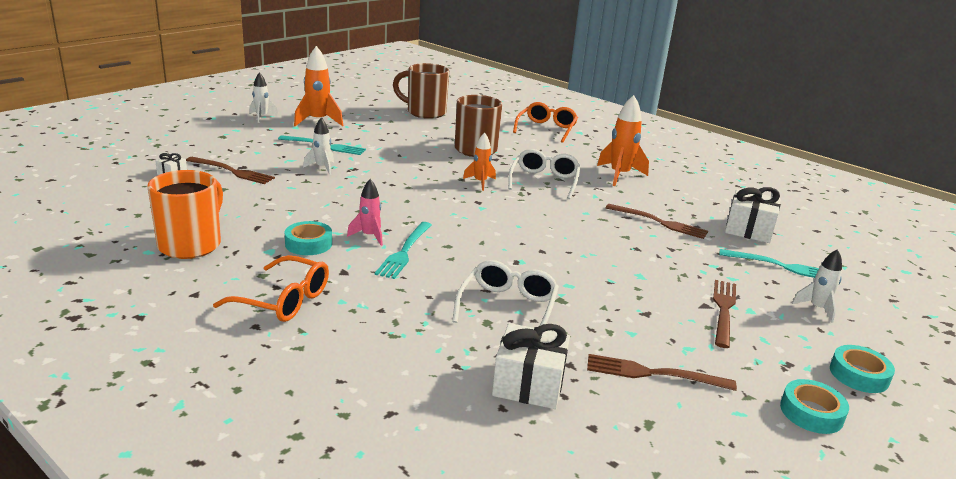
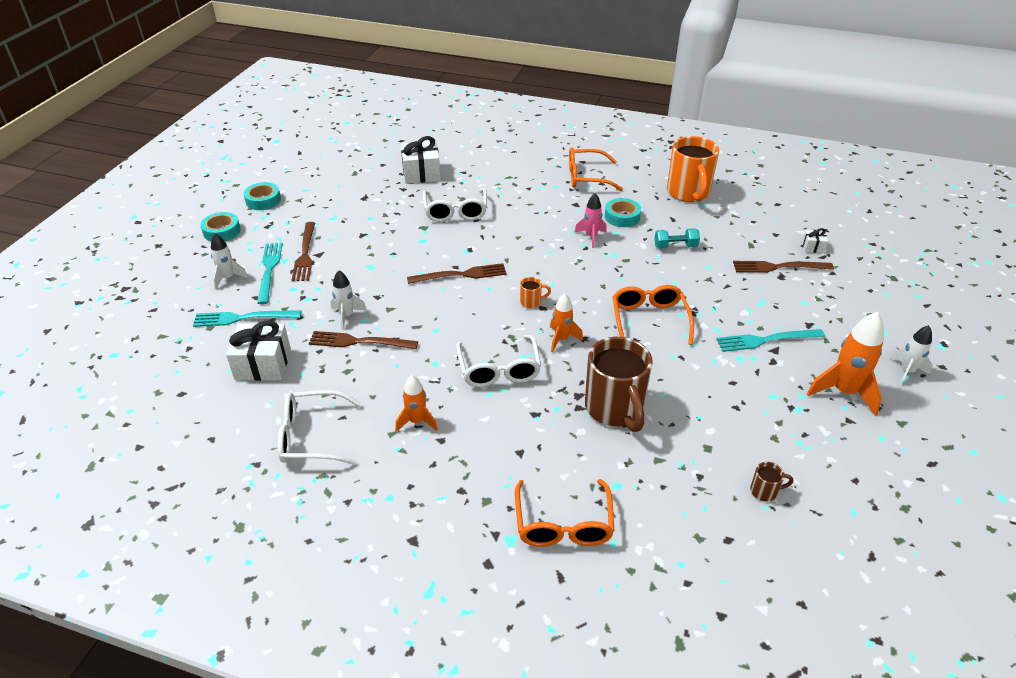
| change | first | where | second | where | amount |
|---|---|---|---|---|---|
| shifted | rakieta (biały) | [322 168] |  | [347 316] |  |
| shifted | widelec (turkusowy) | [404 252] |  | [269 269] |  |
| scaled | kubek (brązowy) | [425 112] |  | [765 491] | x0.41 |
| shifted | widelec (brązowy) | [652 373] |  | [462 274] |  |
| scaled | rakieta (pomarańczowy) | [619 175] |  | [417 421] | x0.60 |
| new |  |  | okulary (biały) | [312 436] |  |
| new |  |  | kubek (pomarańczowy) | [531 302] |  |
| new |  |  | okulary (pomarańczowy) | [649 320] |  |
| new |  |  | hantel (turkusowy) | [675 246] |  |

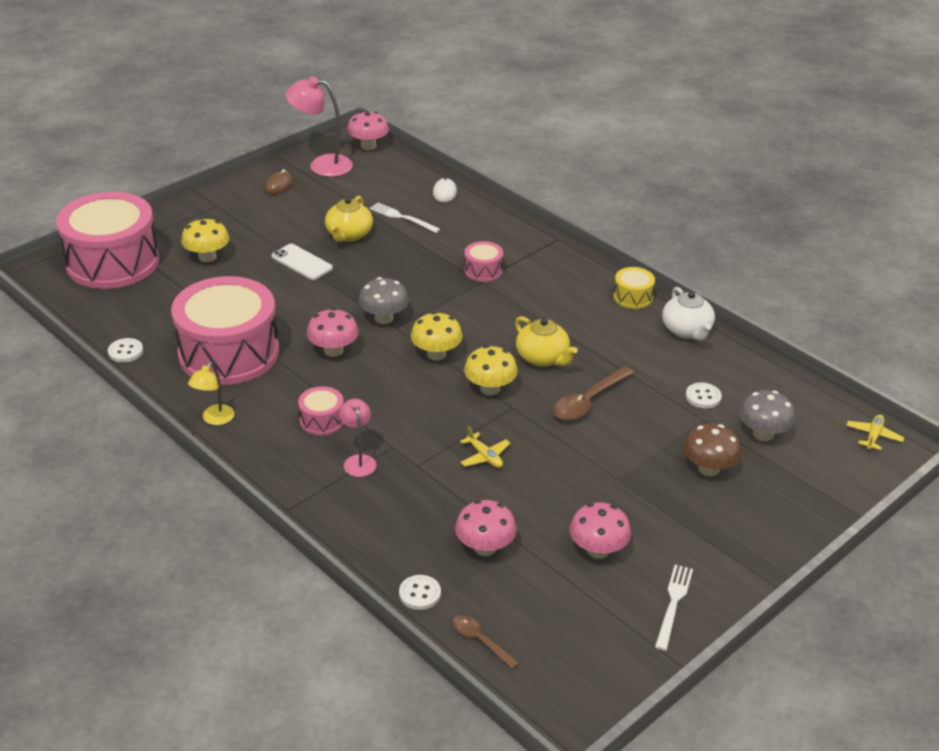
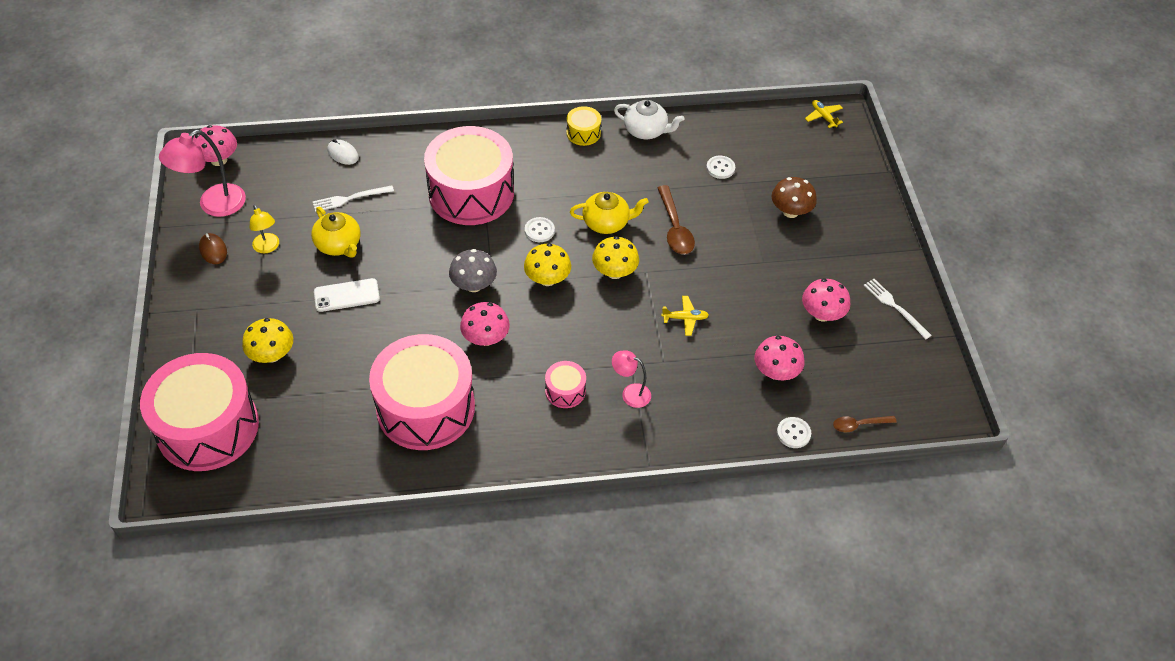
| change | first | where | second | where | amount |
|---|---|---|---|---|---|
| shifted | guzik (biały) | [125 351] |  | [539 230] |  |
| shifted | lampka (żółty) | [214 419] |  | [268 247] |  |
| scaled | bęben (różowy) | [483 270] |  | [471 193] | x2.38 |
| gone | grzyb (szary) | [763 434] |  |  |  |

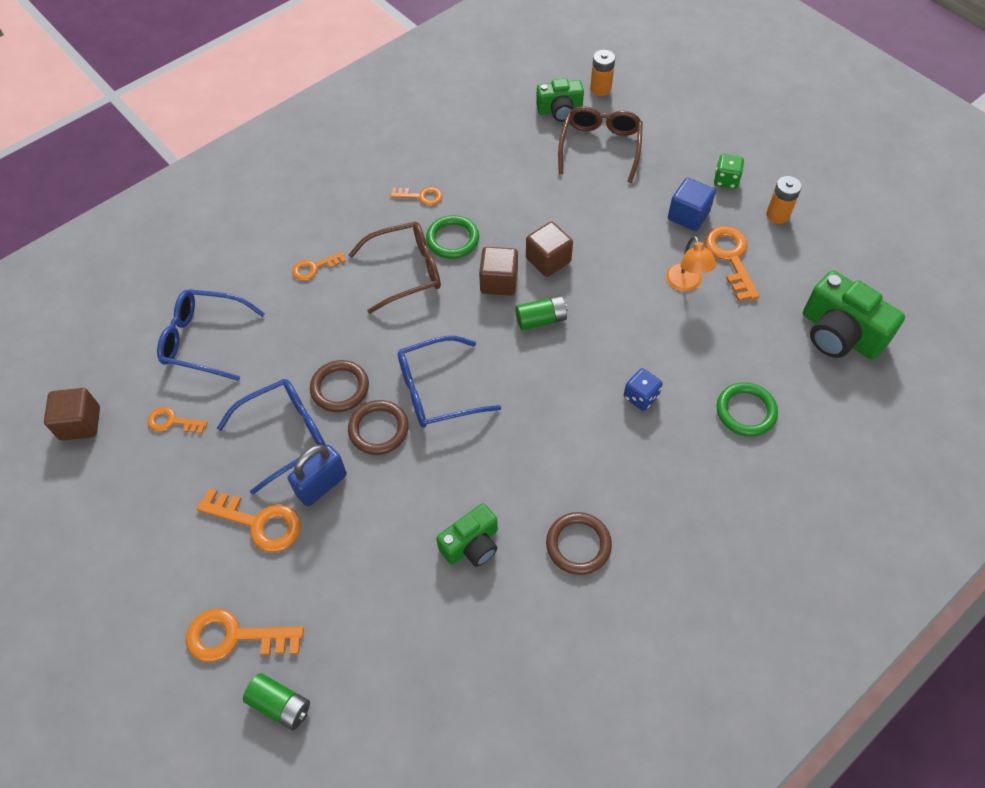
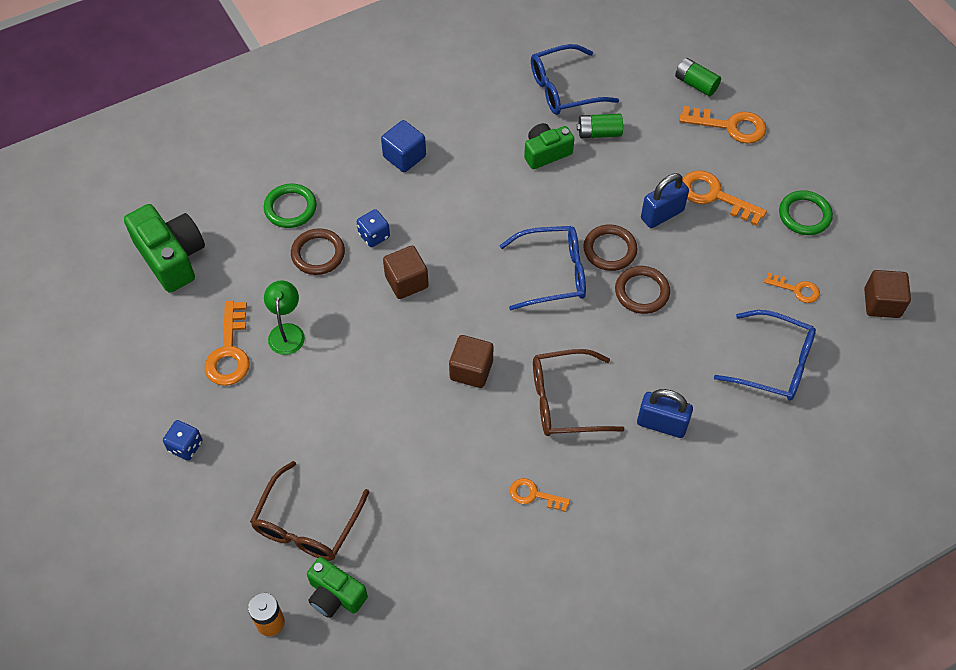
| change | first | where | second | where | amount |
|---|---|---|---|---|---|
| shifted | okulary (niebieski) | [285 435] |  | [564 89] |  |
| swapped | klucz (pomarańczowy) | [314 268] | kłódka (niebieski) | [661 424] |  |
| shifted | pierścień (zielony) | [452 239] |  | [804 215] |  |
| shifted | bateria (zielony) | [541 320] |  | [599 133] |  |
| shifted | sześcian (brązowy) | [548 260] |  | [406 282] |  |
| rotated | aparat fotograficzny (zielony) | [560 110] |  | [335 595] | 150 degrees counterclockwise |
| shifted | pierścień (brązowy) | [578 545] |  | [318 254] |  |
| repainted | lampka (pomarańczowy) | [686 284] | lampka (zielony) | [287 332] |  |
| shifted | sześcian (niebieski) | [688 216] |  | [404 156] |  |
| repainted | kostka do gry (zielony) | [726 180] | kostka do gry (niebieski) | [185 446] |  |
| gone | bateria (pomarańczowy) | [777 215] |  |  |  |

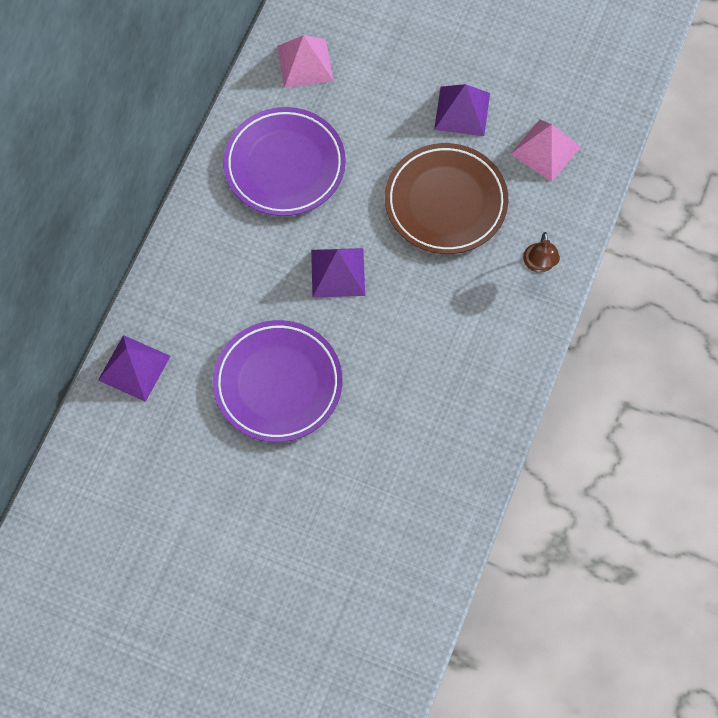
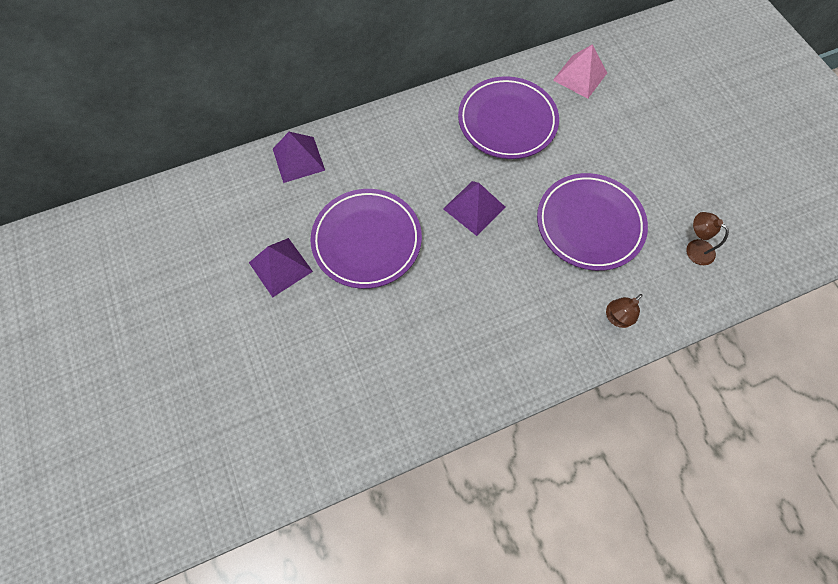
| change | first | where | second | where | amount |
|---|---|---|---|---|---|
| repainted | talerz (brązowy) | [445 202] | talerz (fioletowy) | [589 224] |  |
| shifted | piramida (fioletowy) | [462 111] |  | [280 267] |  |
| swapped | piramida (różowy) | [545 150] | lampka (brązowy) | [694 248] |  |

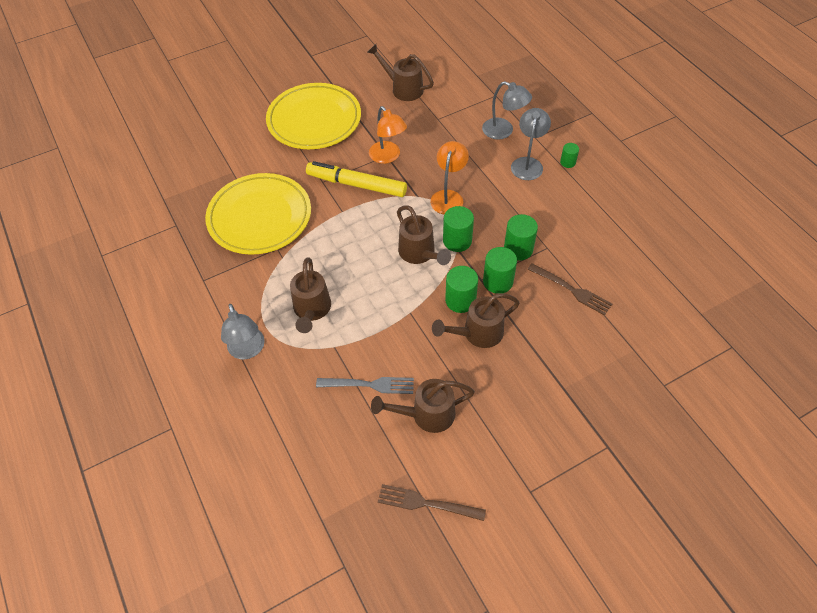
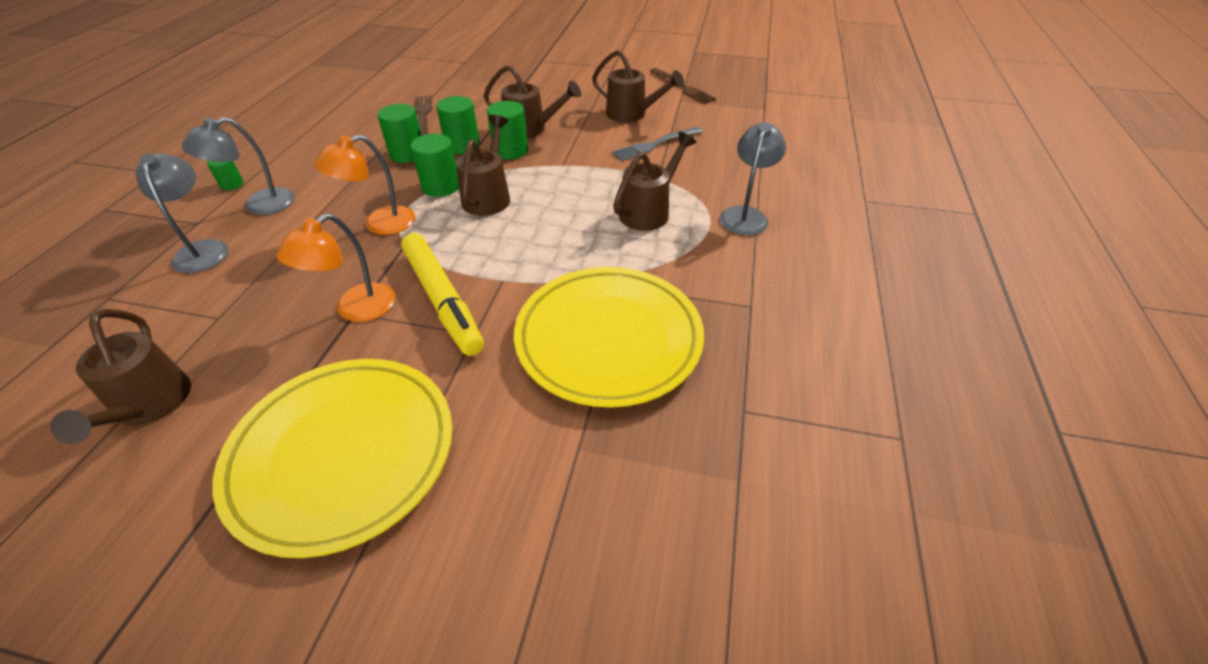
| change | first | where | second | where | amount |
|---|---|---|---|---|---|
| rotated | widelec (szary) | [369 385] |  | [655 145] | 75 degrees counterclockwise |
| rotated | lampka (pomarańczowy) | [388 157] |  | [355 309] | 150 degrees counterclockwise |

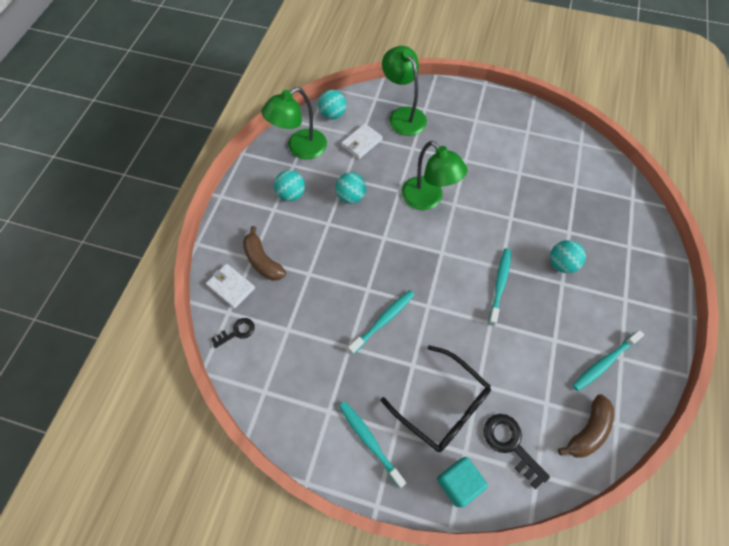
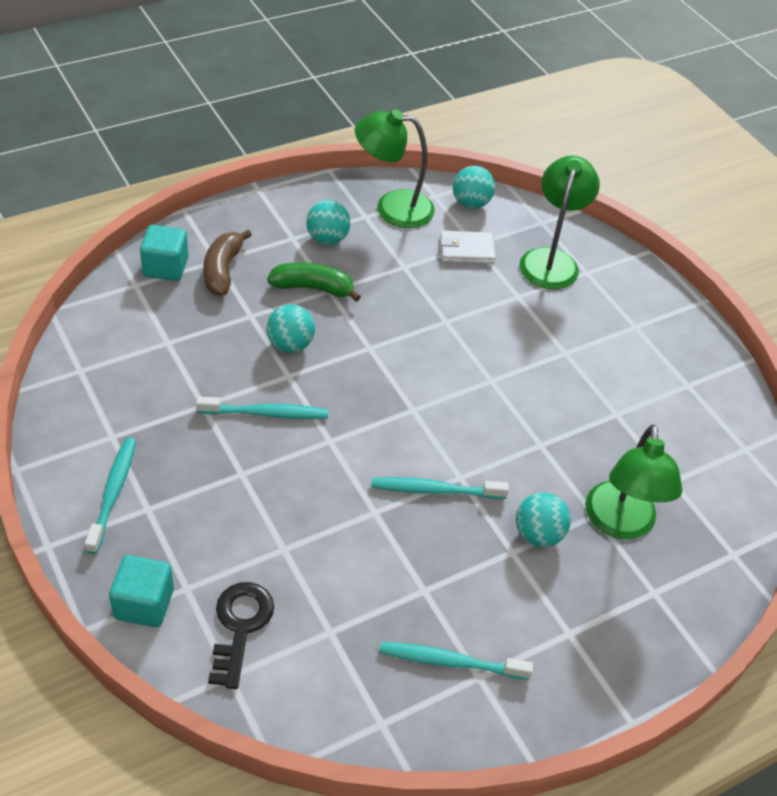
| change | first | where | second | where | amount |
|---|---|---|---|---|---|
| swapped | portfel (biały) | [231 286] | sześcian (turkusowy) | [166 267] |  |
| gone | klucz (czarny) | [237 332] |  |  |  |
| shifted | piłka (turkusowy) | [351 196] |  | [290 345] |  |
| gone | okulary (czarny) | [442 405] |  |  |  |
| shifted | lampka (zielony) | [428 199] |  | [620 524] |  |
| rotated | szczoteczka do zębów (turkusowy) | [499 285] |  | [435 490] | 150 degrees counterclockwise |
| gone | banan (brązowy) | [587 430] |  |  |  |
| new |  |  | banan (zielony) | [313 288] |  |

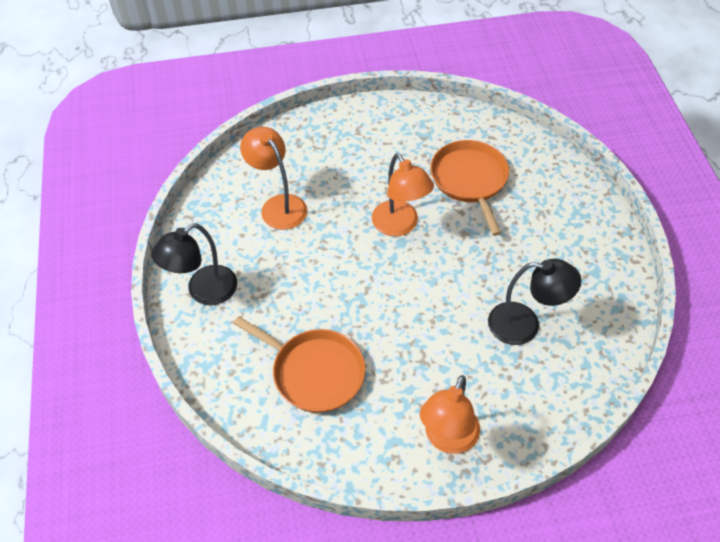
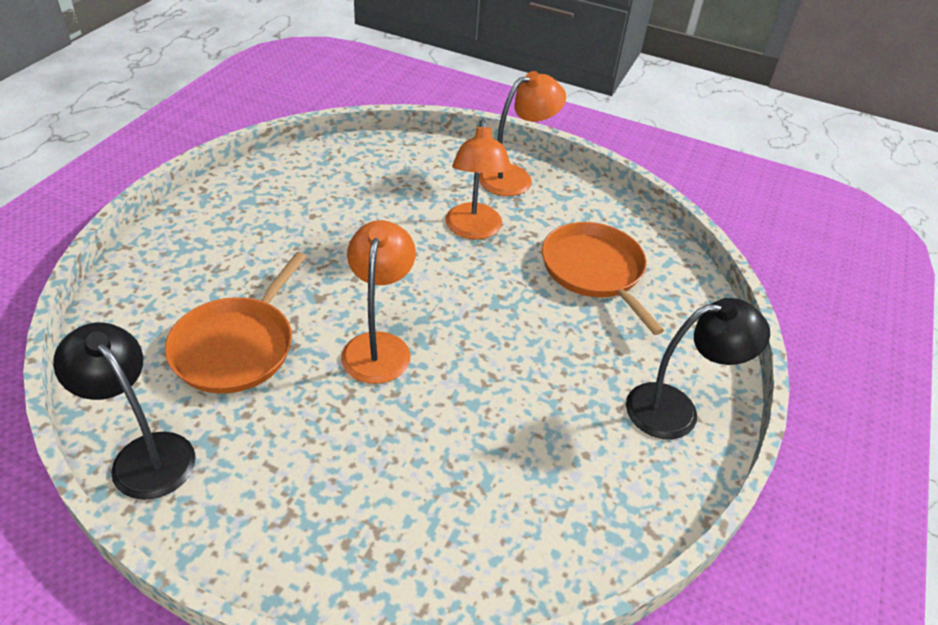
| change | first | where | second | where | amount |
|---|---|---|---|---|---|
| shifted | lampka (pomarańczowy) | [278 205] |  | [474 230] |  |
| shifted | lampka (czarny) | [525 325] |  | [145 454] |  |

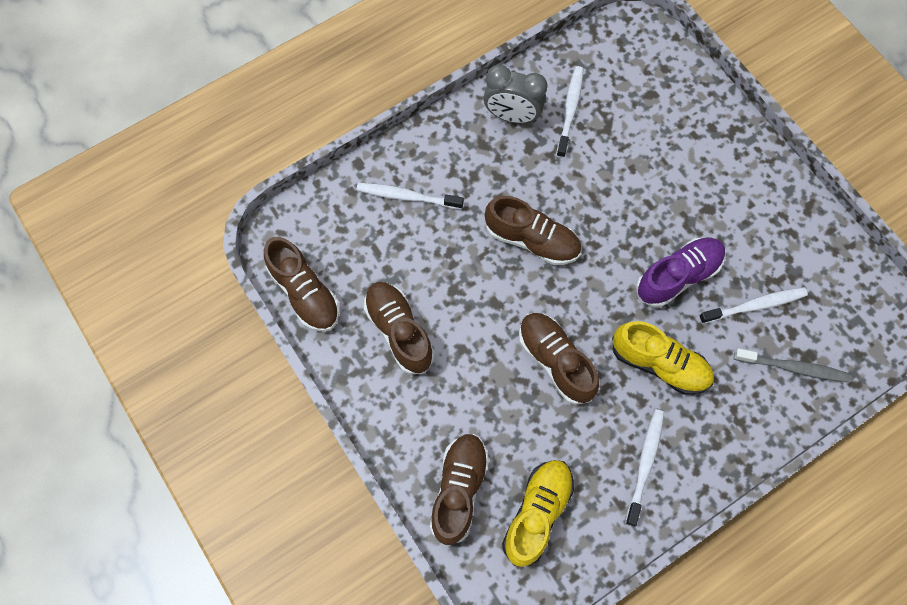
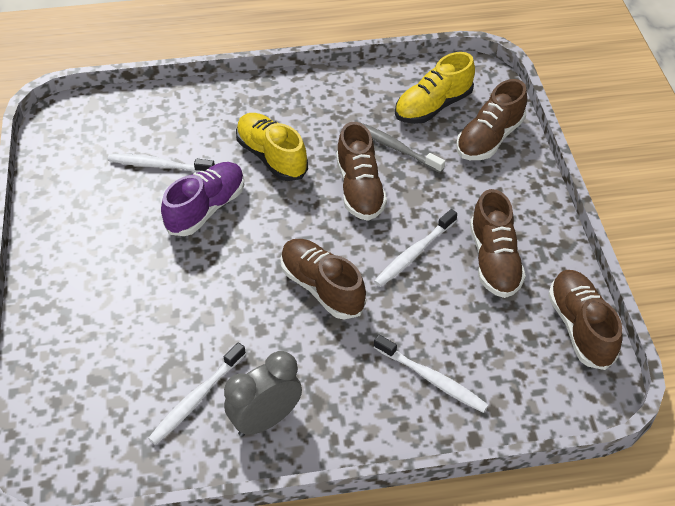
| change | first | where | second | where | amount |
|---|---|---|---|---|---|
| rotated | budzik (szary) | [512 116] |  | [265 420] | 75 degrees counterclockwise |
| shifted | szczoteczka do zębów (biały) | [645 464] |  | [414 253] |  |
| rotated | but (fioletowy) | [678 276] |  | [206 208] | 135 degrees clockwise |
| shifted | szczoteczka do zębów (szary) | [793 368] |  | [395 147] |  |

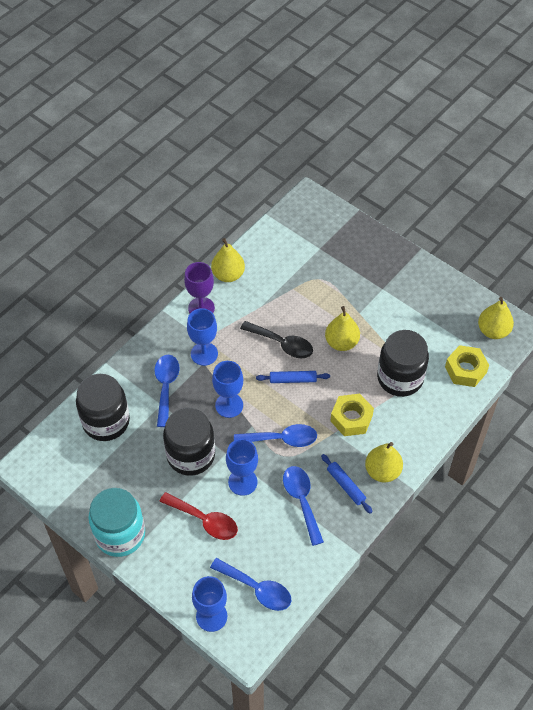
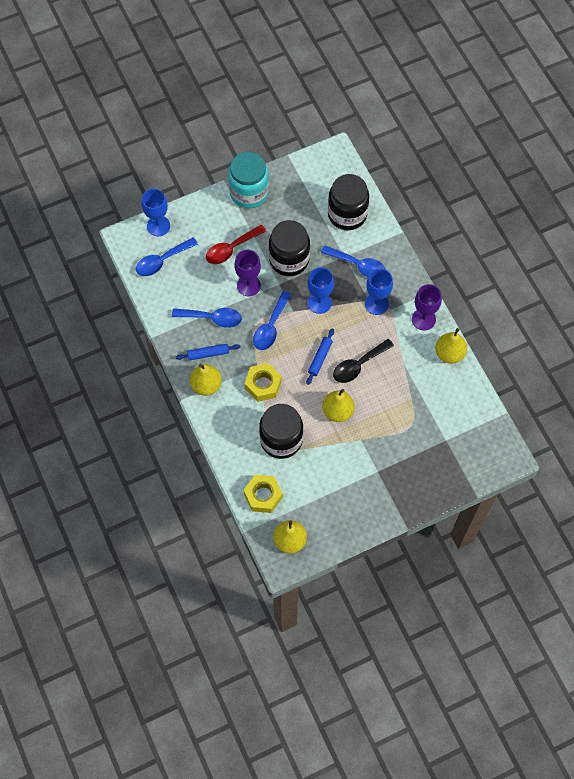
| change | first | where | second | where | amount |
|---|---|---|---|---|---|
| repainted | kielich (niebieski) | [242 482] | kielich (fioletowy) | [248 285] |  |

